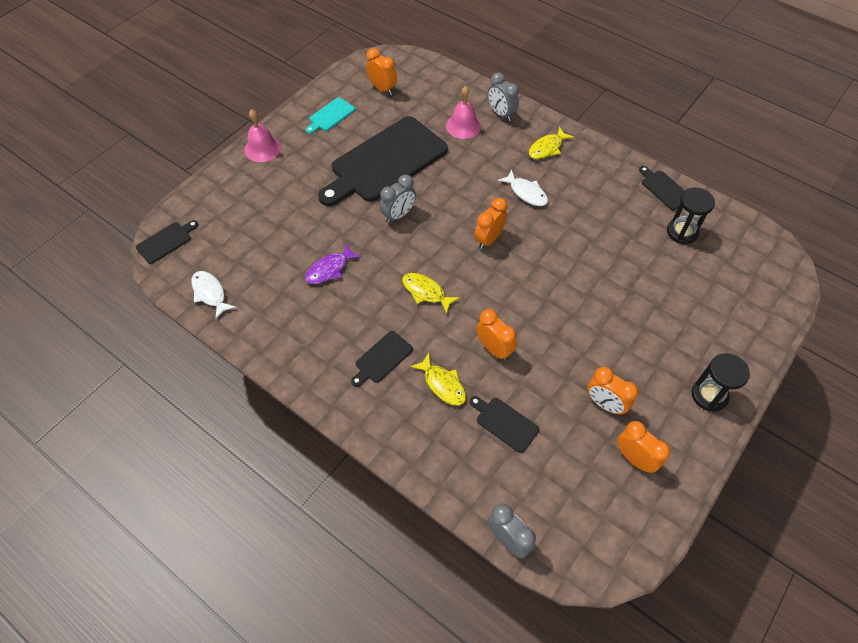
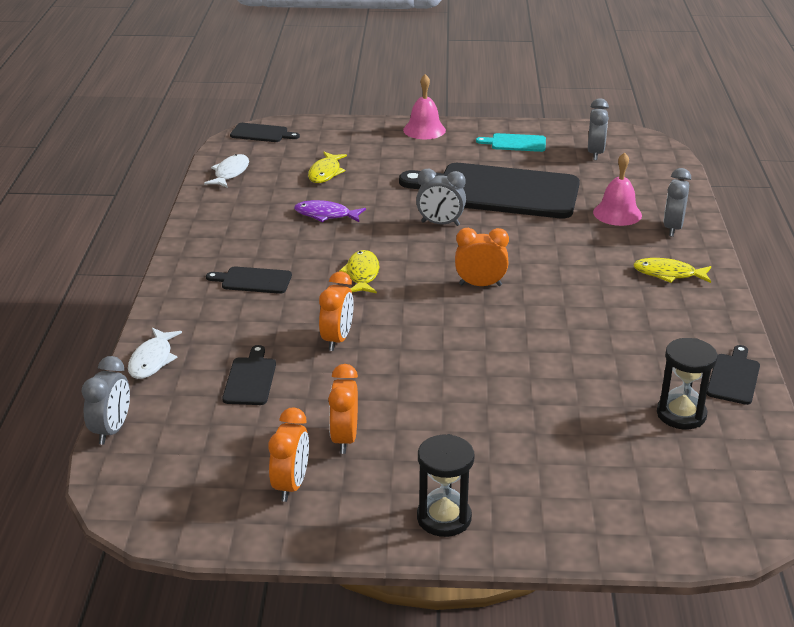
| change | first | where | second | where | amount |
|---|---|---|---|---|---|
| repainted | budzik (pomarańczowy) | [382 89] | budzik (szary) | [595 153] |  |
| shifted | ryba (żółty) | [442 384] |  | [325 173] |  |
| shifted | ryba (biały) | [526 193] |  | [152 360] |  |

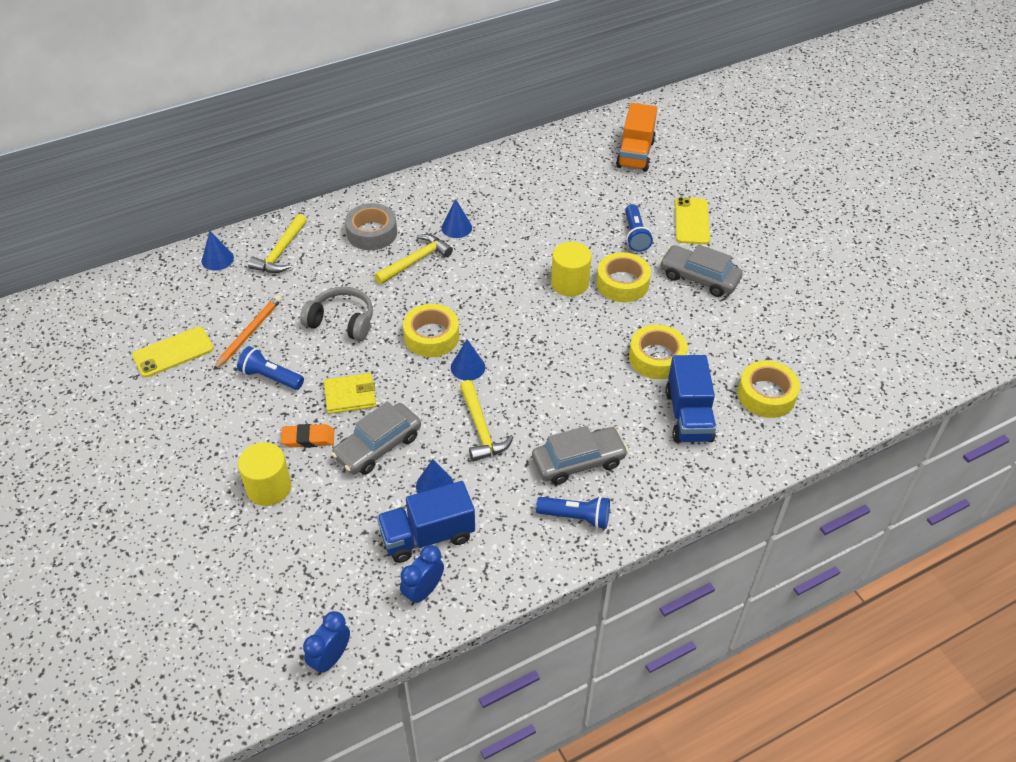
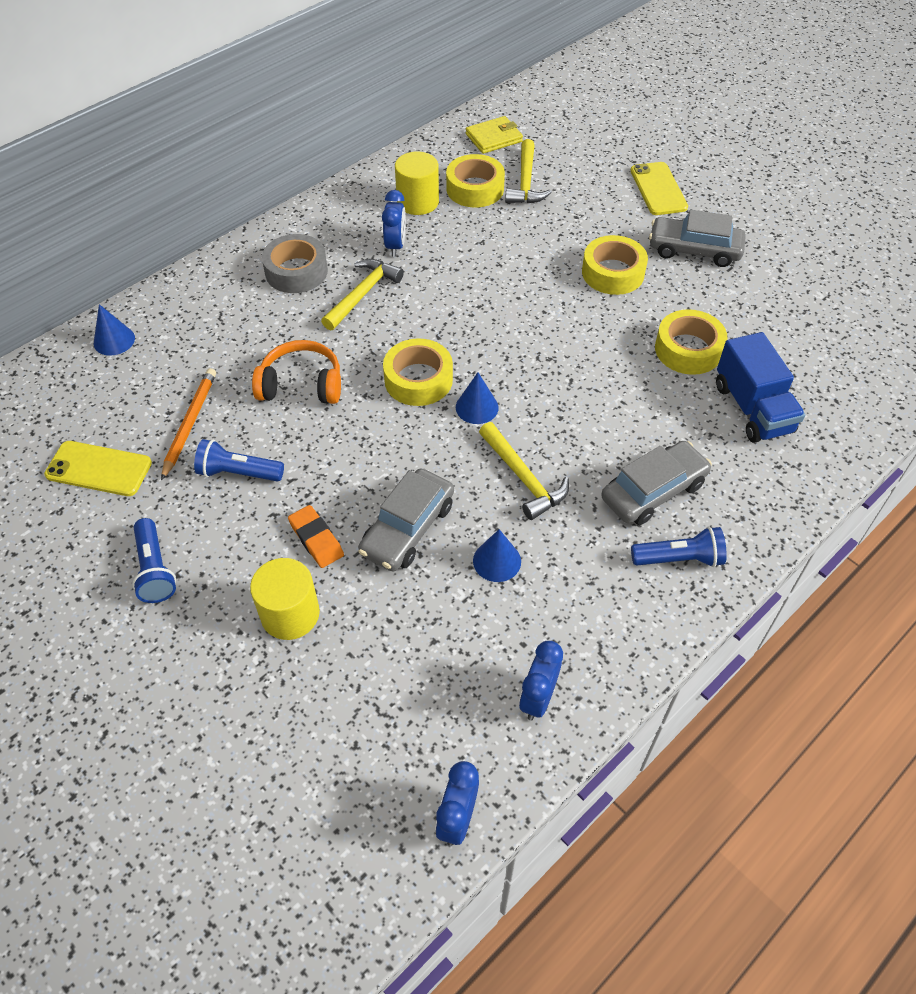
| change | first | where | second | where | amount |
|---|---|---|---|---|---|
| rotated | telefon (żółty) | [173 352] |  | [99 469] | 60 degrees clockwise |
| shifted | młotek (żółty) | [281 252] |  | [526 182] |  |
| rotated | gumka do mazania (pomarańczowy) | [308 438] |  | [316 539] | 75 degrees clockwise |
| repainted | słuchawki (szary) | [342 321] | słuchawki (pomarańczowy) | [301 384] |  |
| shifted | portfel (żółty) | [350 395] |  | [494 138] |  |
| gone | ciężarówka (niebieski) | [427 536] |  |  |  |
| swapped | stożek (niebieski) | [456 227] | budzik (niebieski) | [395 246] |  |
| shifted | walec (żółty) | [569 283] |  | [418 202] |  |
| gone | ciężarówka (pomarańczowy) | [635 154] |  |  |  |
| shifted | latarka (niebieski) | [635 235] |  | [155 569] |  |
| shifted | taśma klejąca (żółty) | [766 395] |  | [475 189] |  |

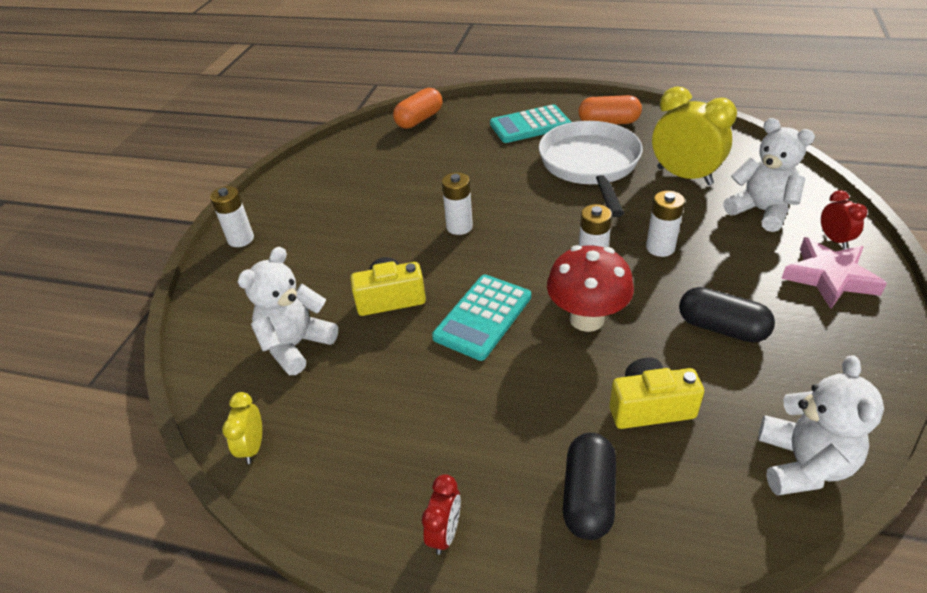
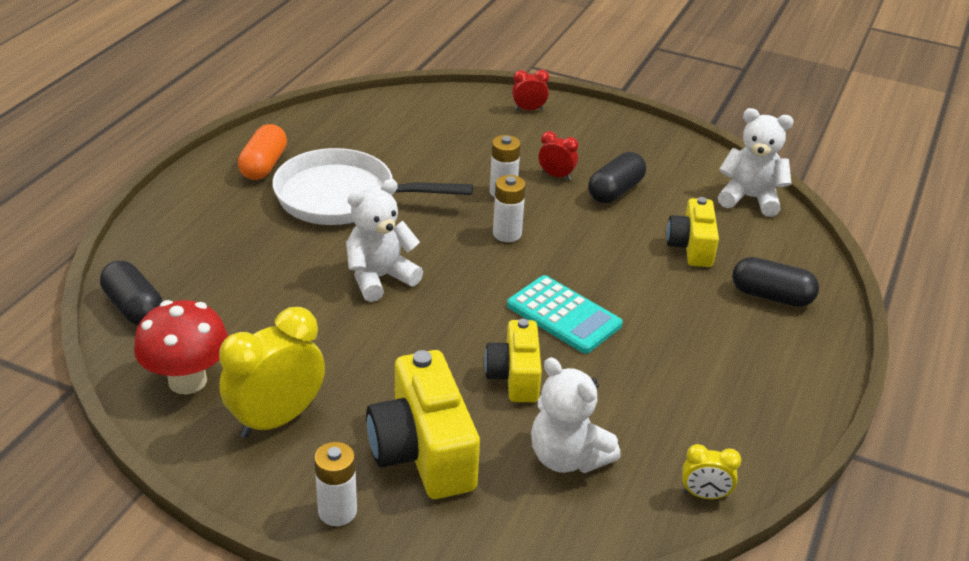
| change | first | where | second | where | amount |
|---|---|---|---|---|---|
| repainted | kapsułka (pomarańczowy) | [419 119] | kapsułka (czarny) | [134 308] |  |
| shifted | budzik (czerwony) | [445 533] |  | [556 176] |  |
| gone | bateria (biały) | [459 227] |  |  |  |
| gone | kalkulator (turkusowy) | [530 125] |  |  |  |
| shifted | grzyb (czerwony) | [586 319] |  | [187 381] |  |
| shifted | budzik (żółty) | [684 176] |  | [277 419] |  |
| shifted | miś (biały) | [761 211] |  | [379 278] |  |
| gone | gwiazda (różowy) | [829 277] |  |  |  |
| new |  |  | aparat fotograficzny (żółty) | [423 452] |  |

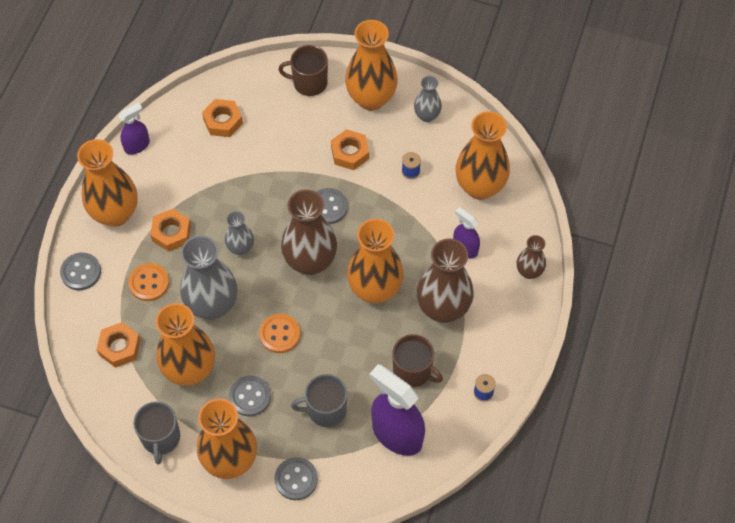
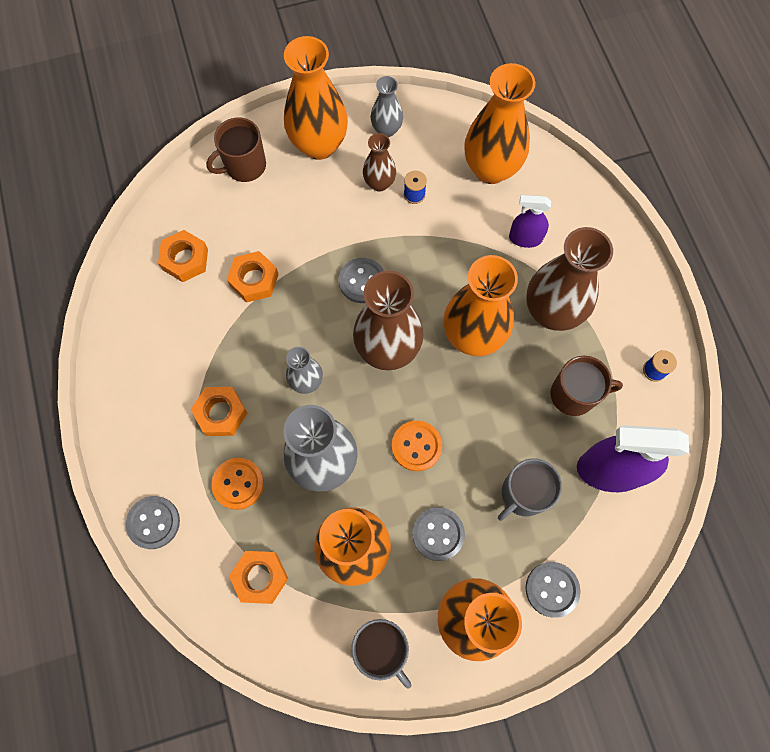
| change | first | where | second | where | amount |
|---|---|---|---|---|---|
| gone | wazon (pomarańczowy) | [115 213] |  |  |  |
| gone | spryskiwacz (fioletowy) | [137 146] |  |  |  |
| shifted | nakrętka (pomarańczowy) | [350 153] |  | [254 280] |  |
| shifted | wazon (brązowy) | [529 271] |  | [379 183] |  |

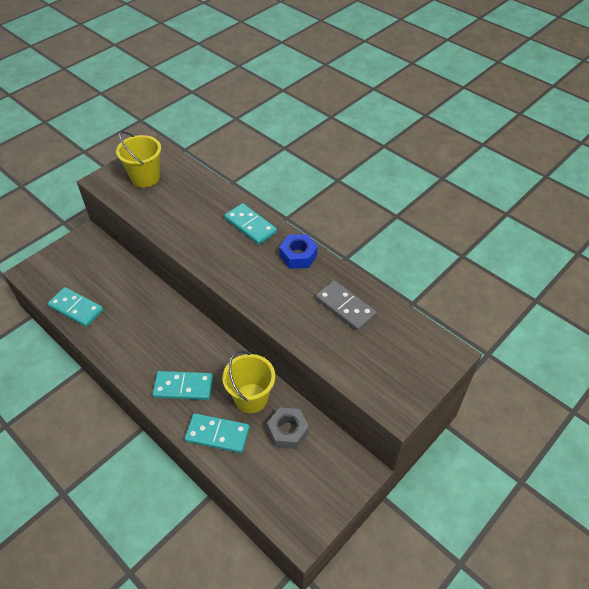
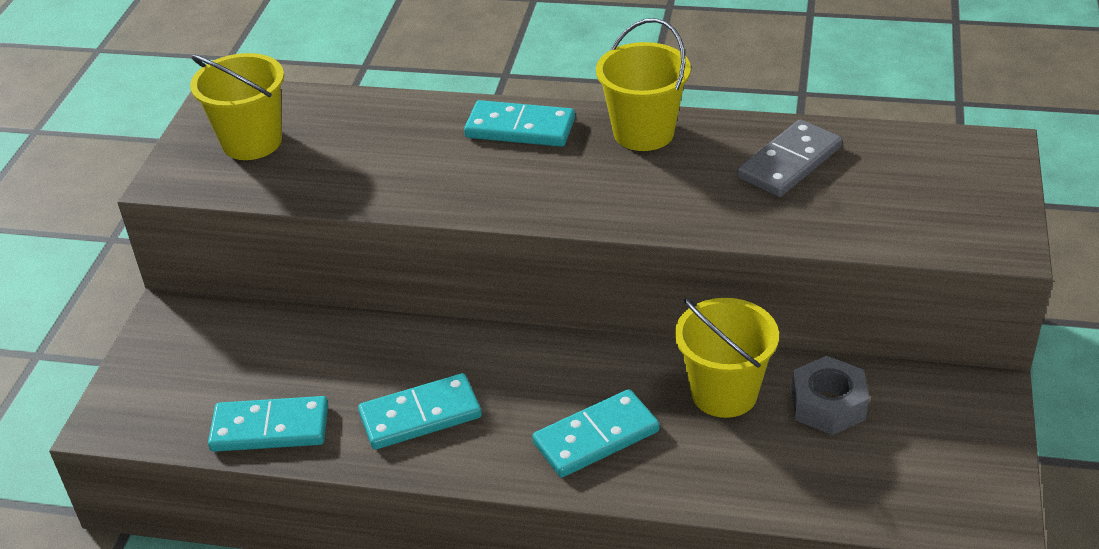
| change | first | where | second | where | amount |
|---|---|---|---|---|---|
| shifted | kostka domina (turkusowy) | [217 434] |  | [420 415] |  |
| swapped | nakrętka (niebieski) | [298 256] | wiadro (żółty) | [643 133] |  |
| rotated | kostka domina (szary) | [345 307] |  | [789 163] | 60 degrees counterclockwise |

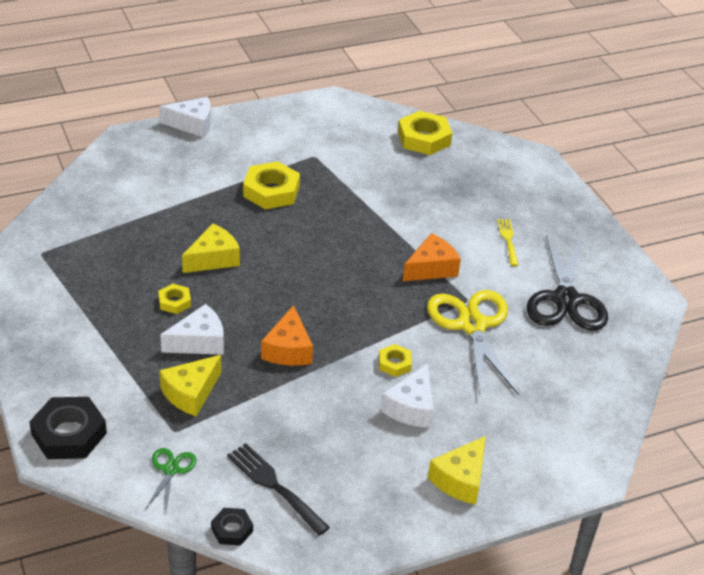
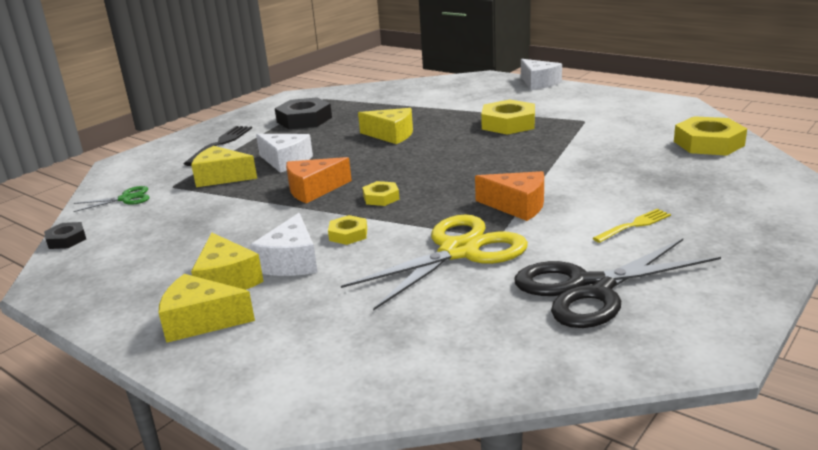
| change | first | where | second | where | amount |
|---|---|---|---|---|---|
| shifted | nakrętka (czarny) | [69 434] |  | [304 120] |  |
| shifted | nakrętka (żółty) | [174 302] |  | [381 198] |  |
| shifted | widelec (czarny) | [275 486] |  | [220 144] |  |
| rotated | ser (biały) | [411 407] |  | [291 261] | 75 degrees counterclockwise |
| new |  |  | ser (żółty) | [226 280] |  |

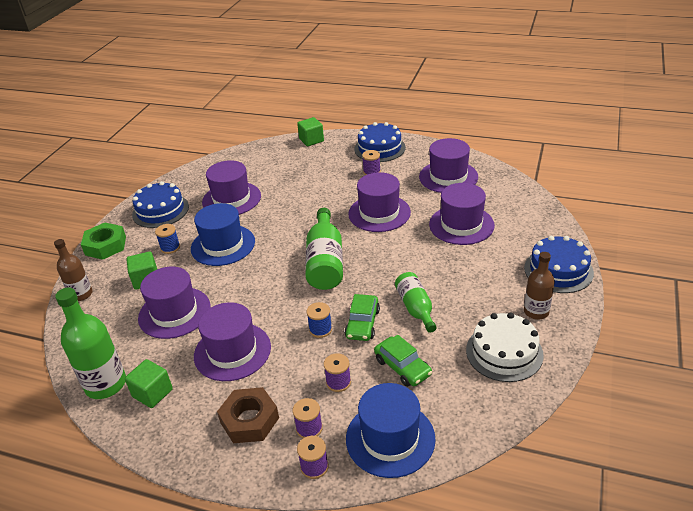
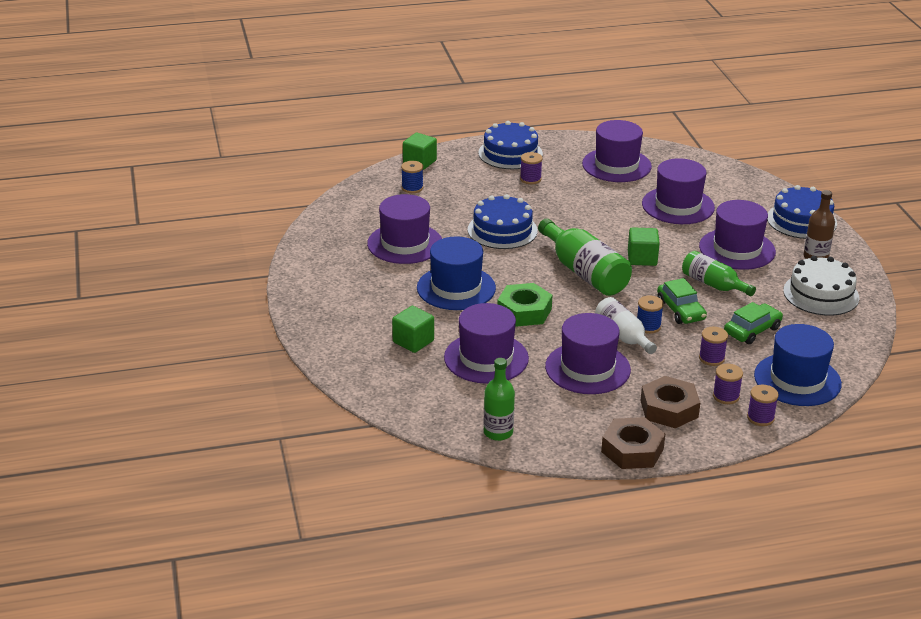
| change | first | where | second | where | amount |
|---|---|---|---|---|---|
| gone | butelka (brązowy) | [81 294] |  |  |  |
| scaled | butelka (zielony) | [106 384] |  | [498 432] | x0.63 |
| shifted | nakrętka (zielony) | [105 246] |  | [524 311] |  |
| shifted | sześcian (zielony) | [152 393] |  | [642 258] |  |
| shifted | tort (niebieski) | [160 210] |  | [502 230] |  |
| shifted | szpulka (niebieski) | [170 248] |  | [412 188] |  |
| shifted | kapelusz (fioletowy) | [379 213] |  | [737 249] |  |
| rotated | samochód (zielony) | [402 367] |  | [752 330] | 60 degrees counterclockwise |
| new |  |  | butelka (biały) | [623 336] |  |
| new |  |  | nakrętka (brązowy) | [632 450] |  |

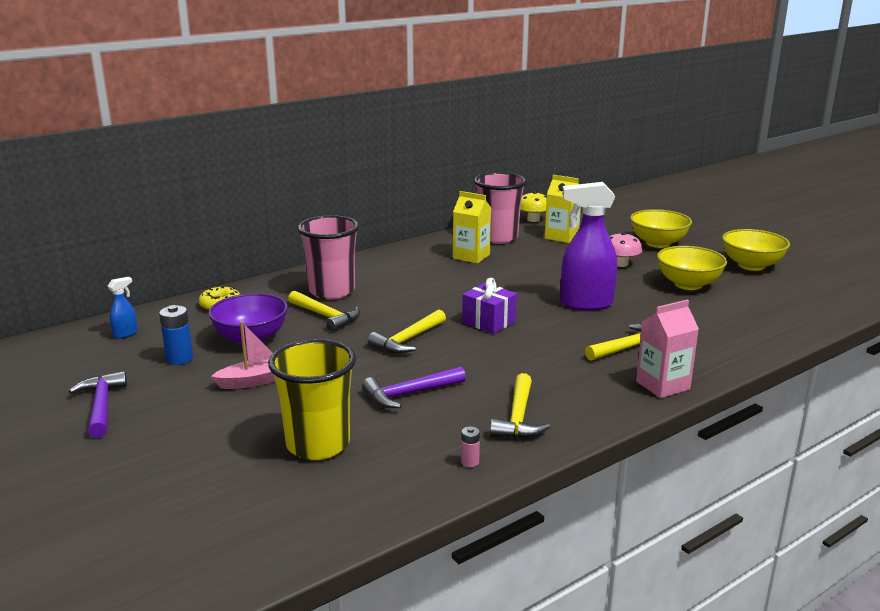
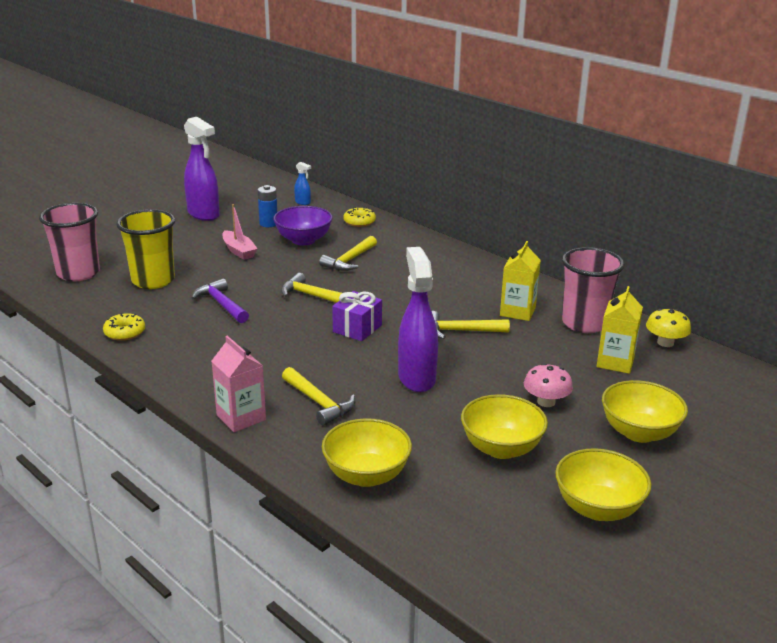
| change | first | where | second | where | amount |
|---|---|---|---|---|---|
| swapped | młotek (fioletowy) | [101 406] | spryskiwacz (fioletowy) | [204 214] |  |
| shifted | szklanka (różowy) | [332 291] |  | [78 273] |  |
| swapped | bateria (różowy) | [470 462] | donut (żółty) | [125 332] |  |
| shifted | młotek (żółty) | [518 417] |  | [461 331] |  |
| new |  |  | miska (żółty) | [366 475] |  |

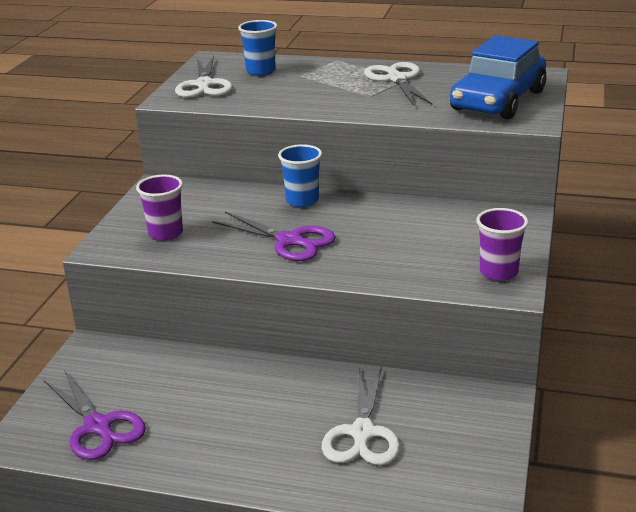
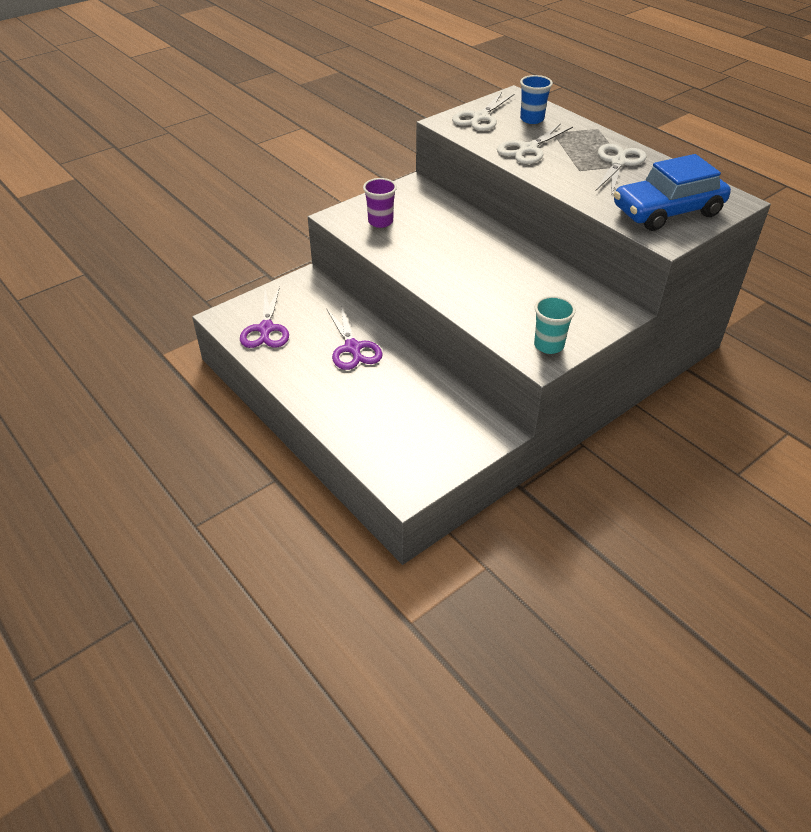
| change | first | where | second | where | amount |
|---|---|---|---|---|---|
| shifted | nożyczki (fioletowy) | [289 241] |  | [353 348] |  |
| gone | szklanka (niebieski) | [302 200] |  |  |  |
| shifted | nożyczki (biały) | [362 433] |  | [528 149] |  |
| repainted | szklanka (fioletowy) | [498 272] | szklanka (turkusowy) | [549 345] |  |

